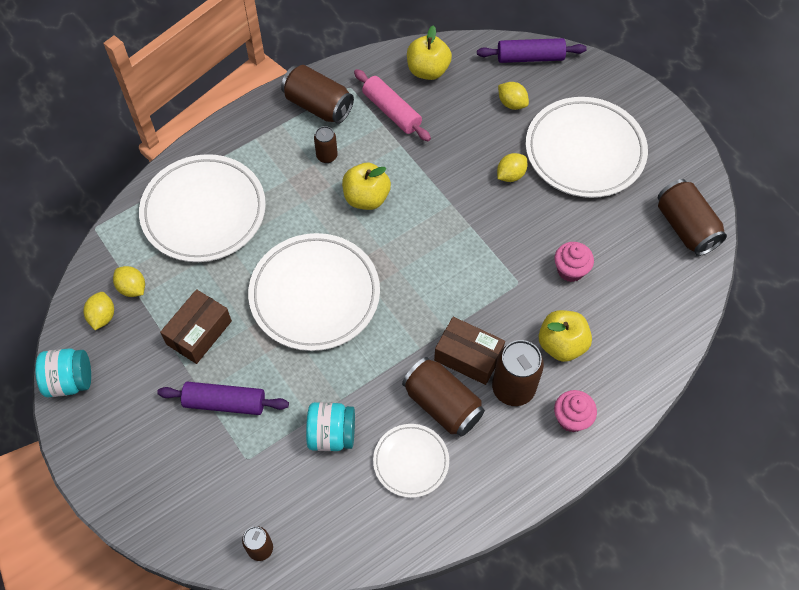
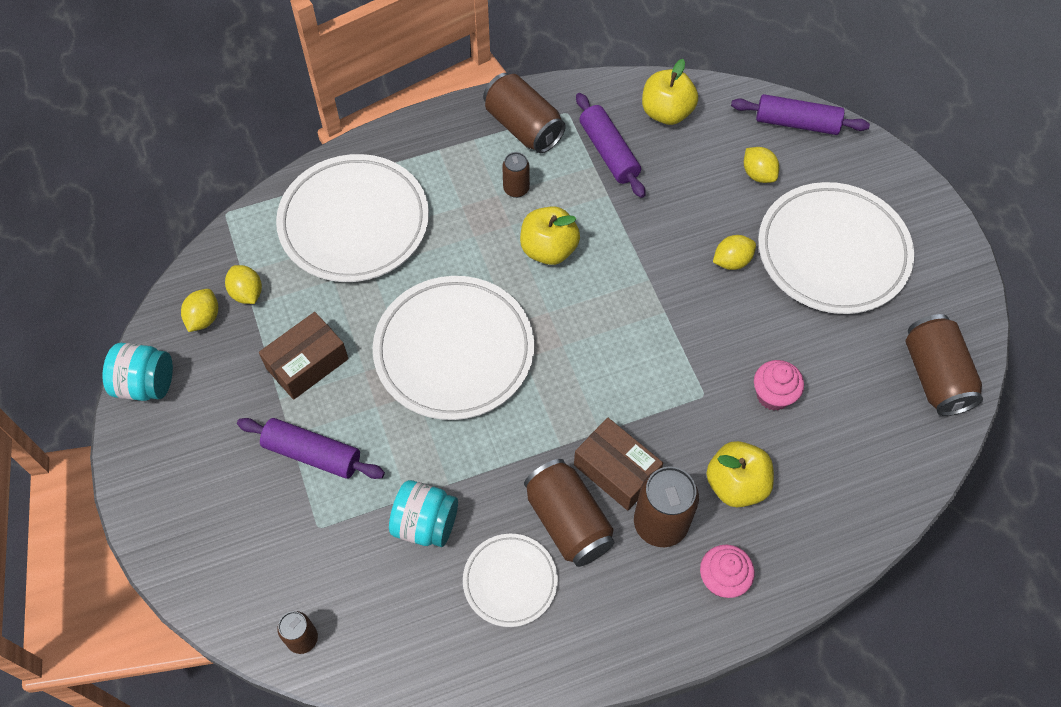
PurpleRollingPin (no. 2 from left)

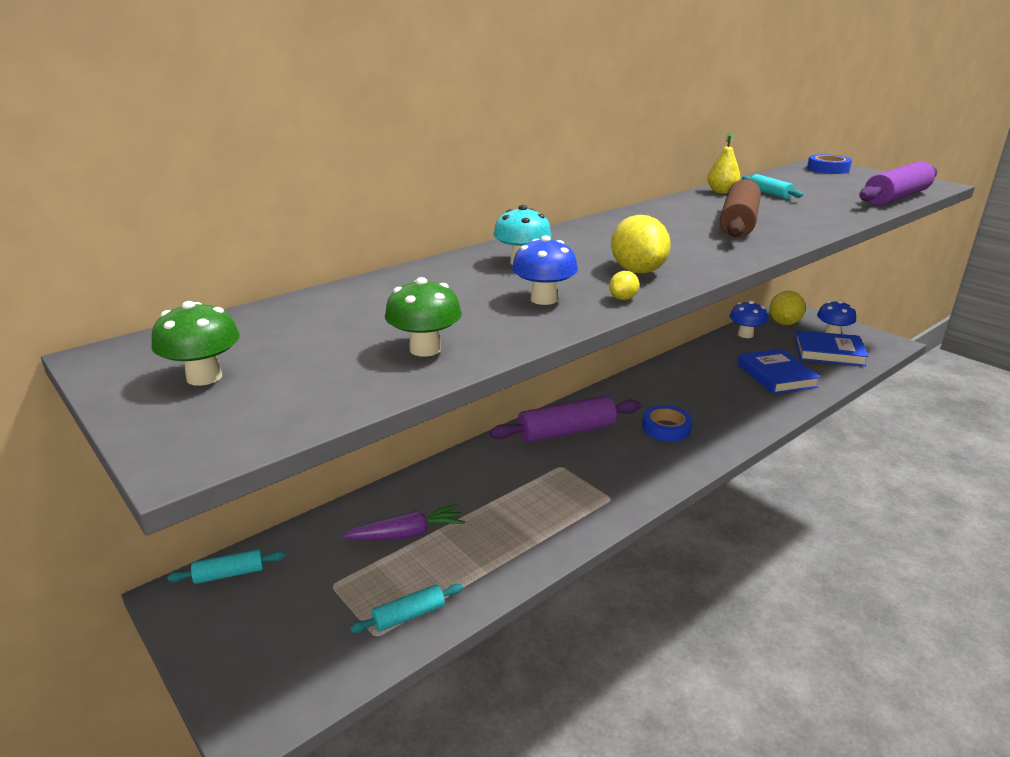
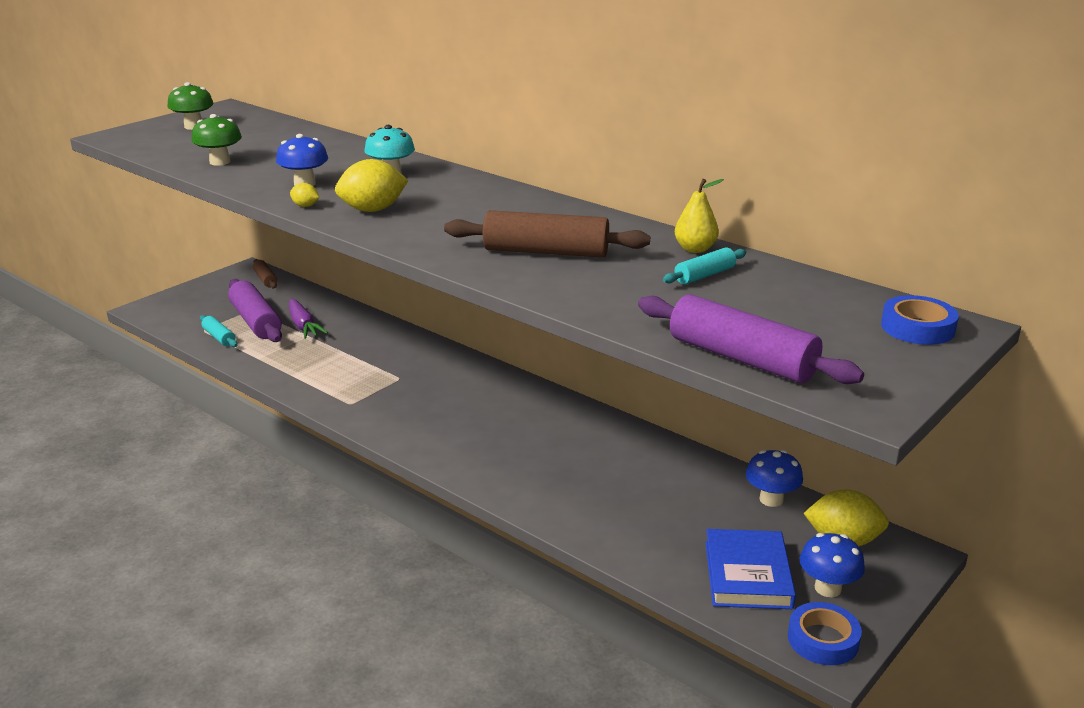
BlueBook (no. 1 from left in the first image); PurpleRollingPin (no. 1 from left); BlueTape (no. 1 from left); BrownRollingPin (no. 1 from left)

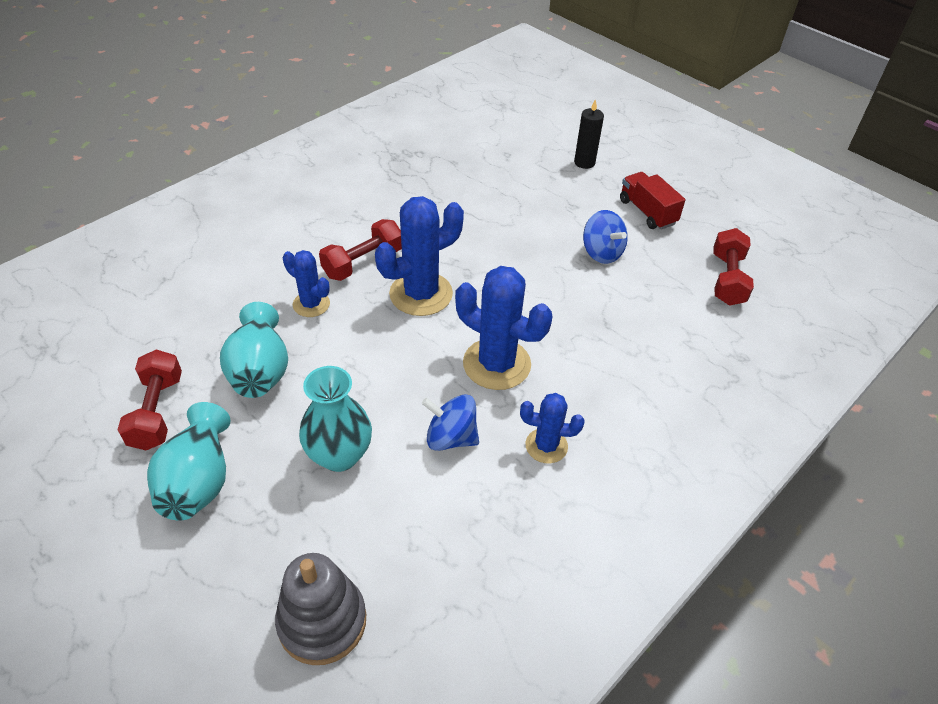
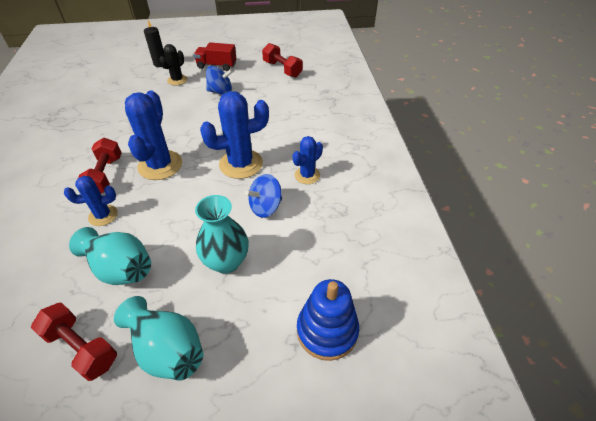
BlueStackingToy; BlackCactus

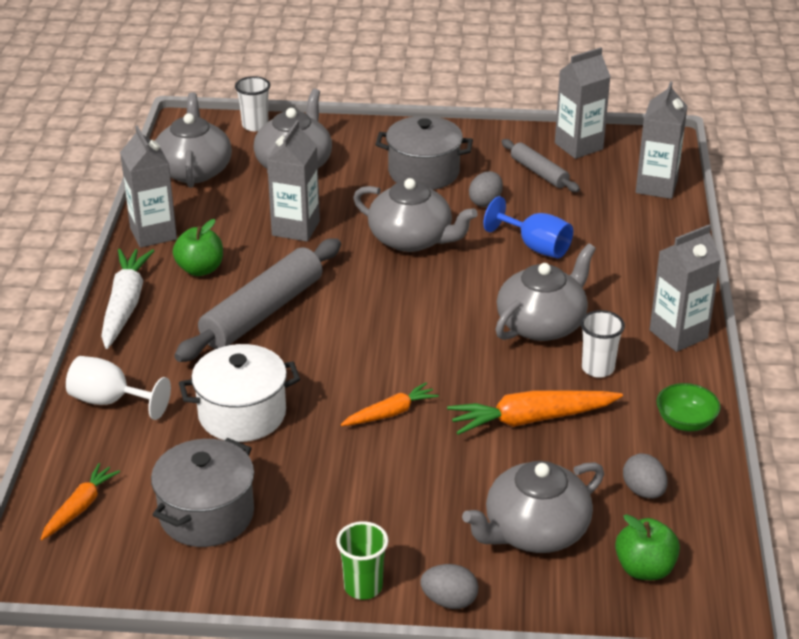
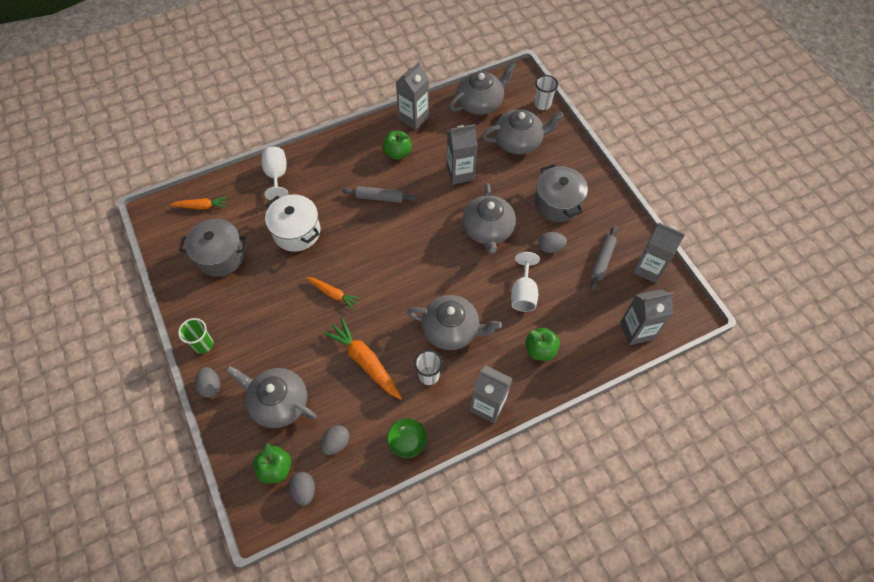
WhiteGoblet (no. 2 from left); GreyRollingPin (no. 1 from left); WhiteCarrot; GreenApple (no. 3 from left); GreyEgg (no. 2 from left)

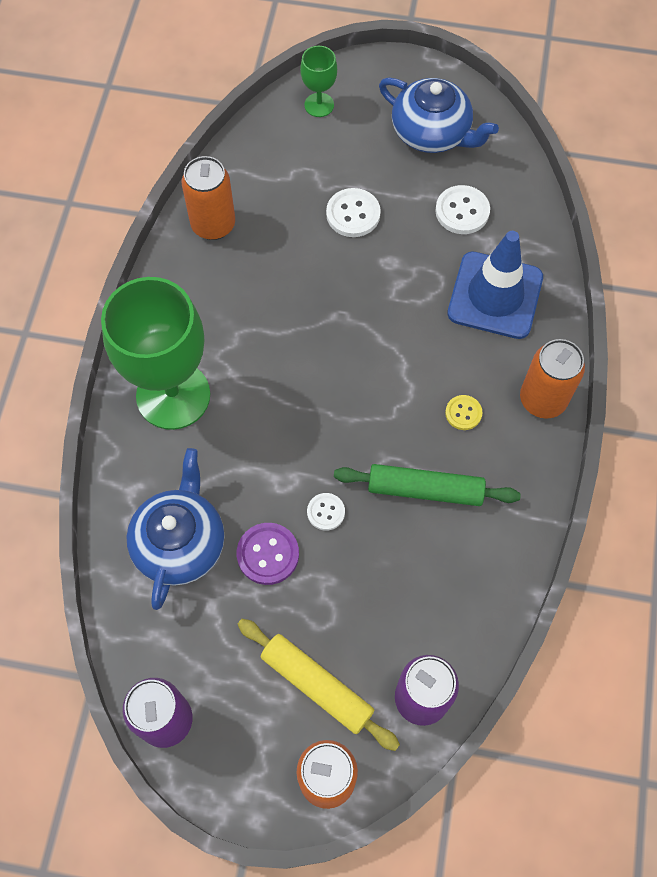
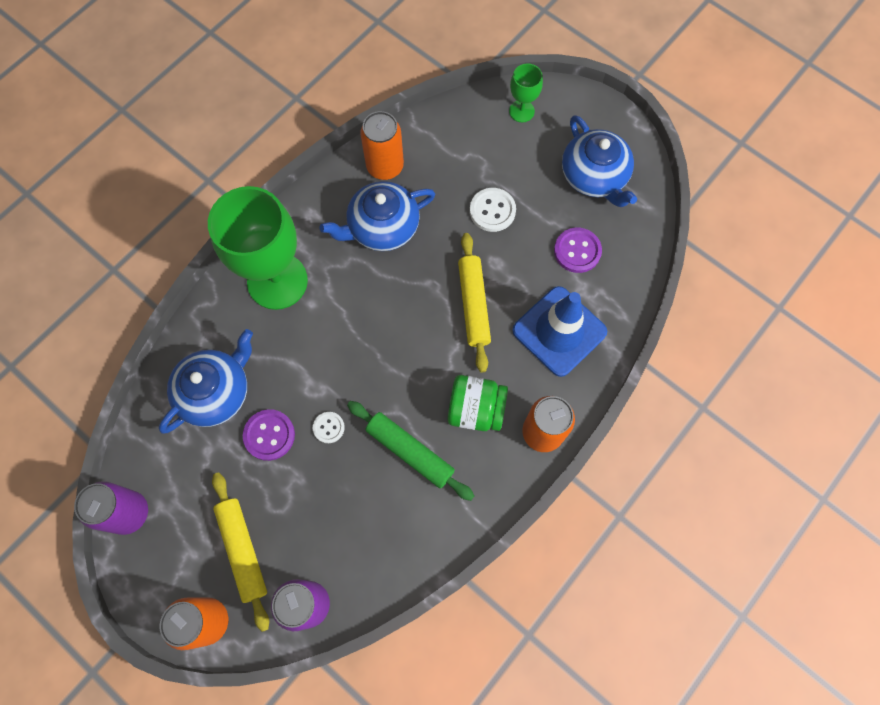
PurpleButton (no. 2 from left); GreenJar; BlueTeapot (no. 2 from left); YellowRollingPin (no. 2 from left)

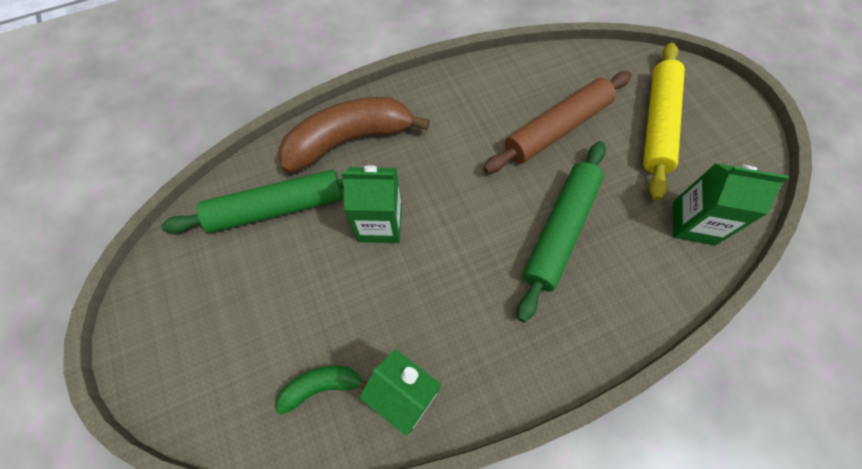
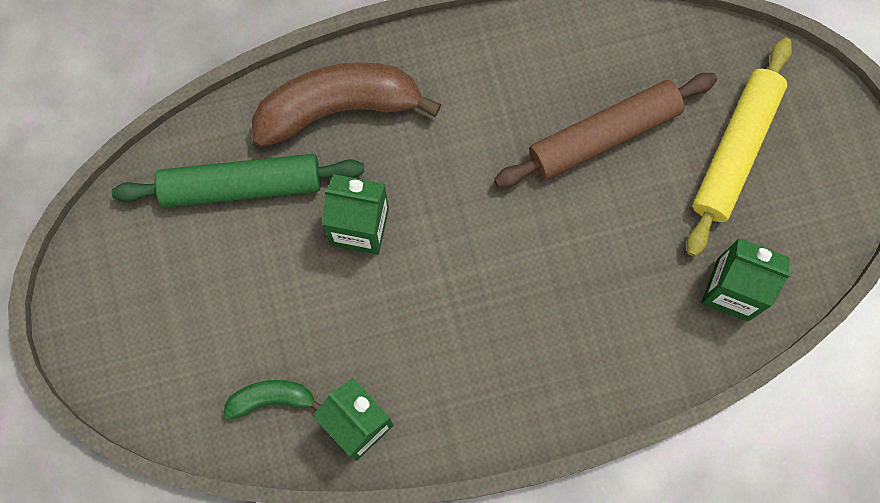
GreenRollingPin (no. 2 from left in the first image)

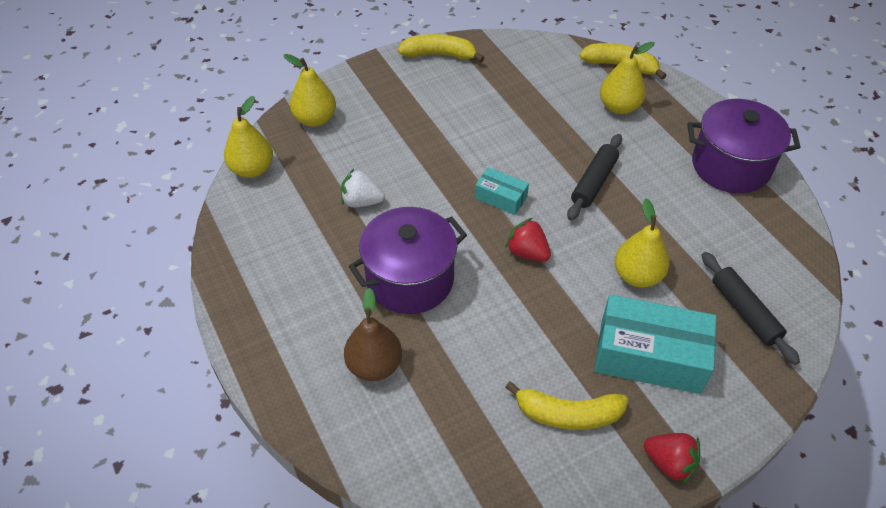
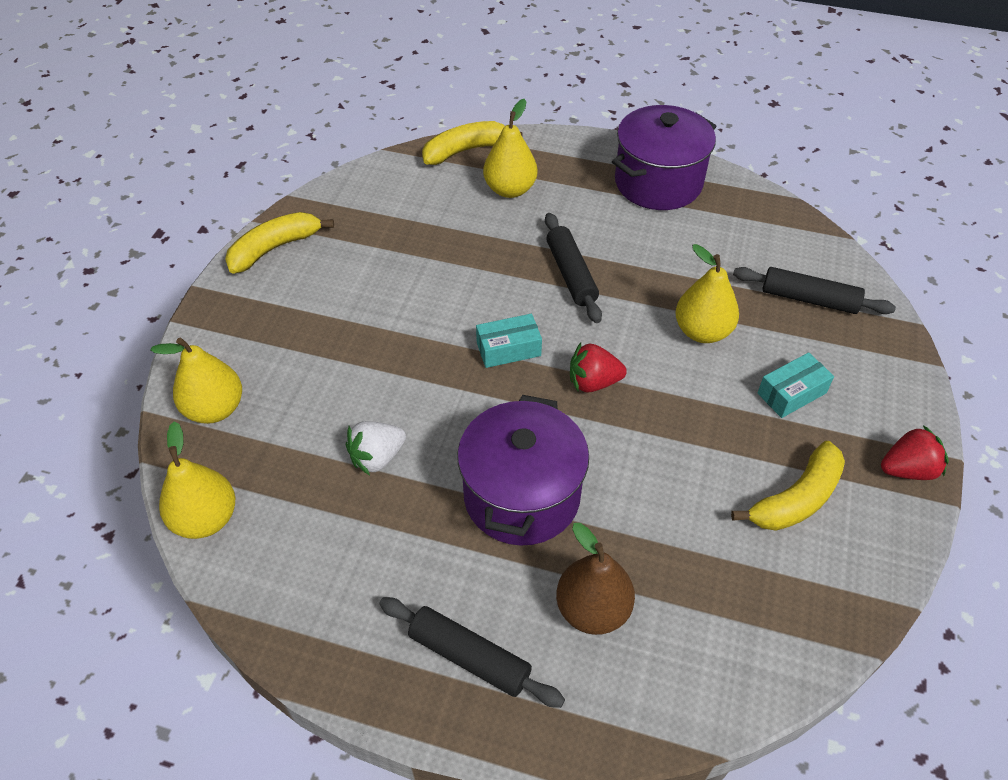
TurquoiseBox (no. 2 from left); BlackRollingPin (no. 1 from left)

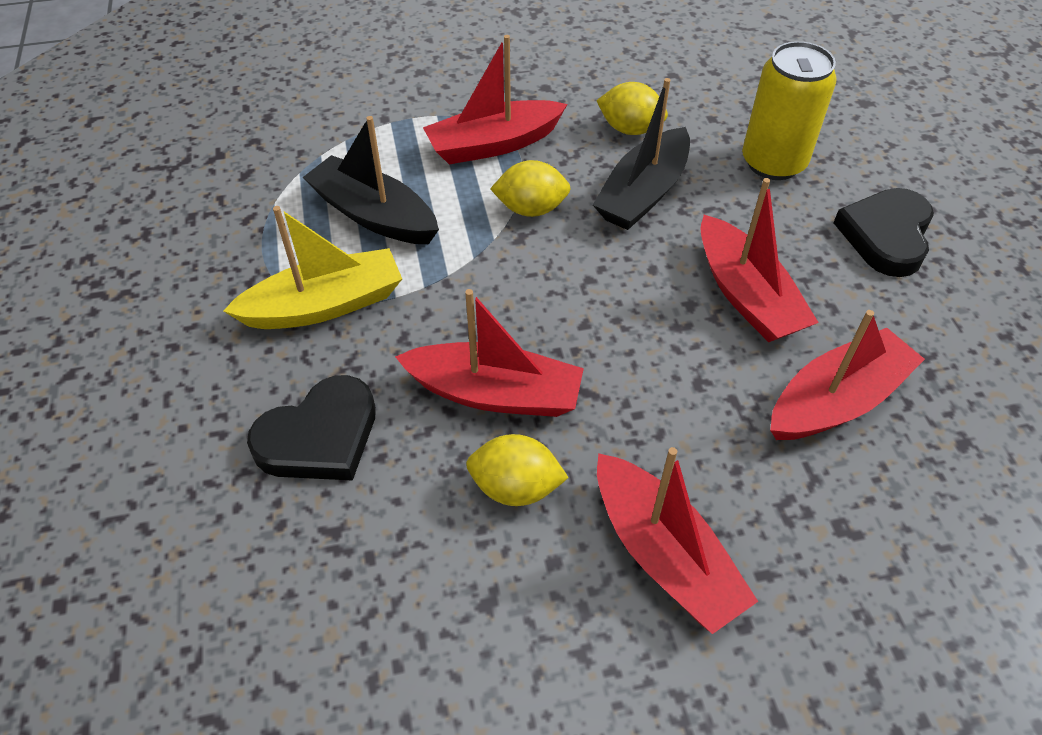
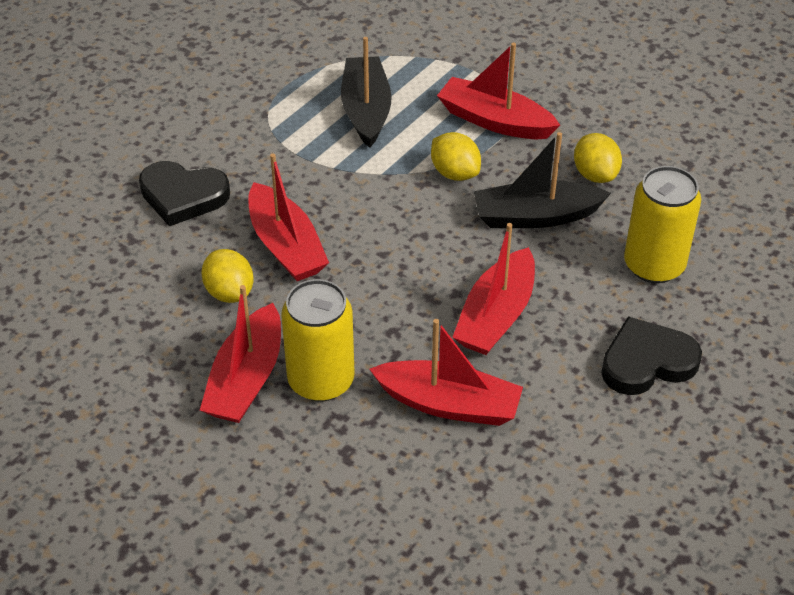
YellowBoat; YellowCan (no. 1 from left)

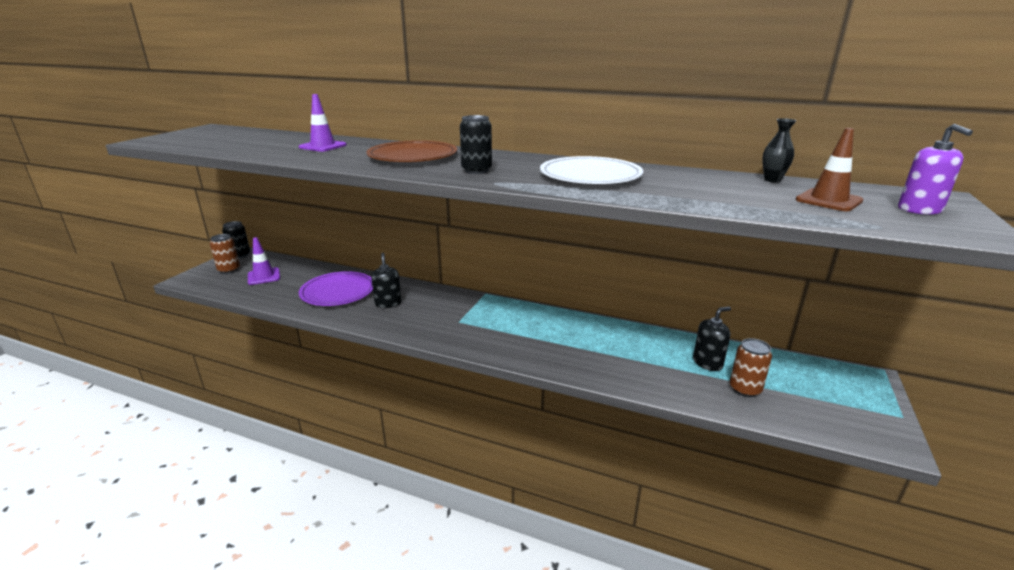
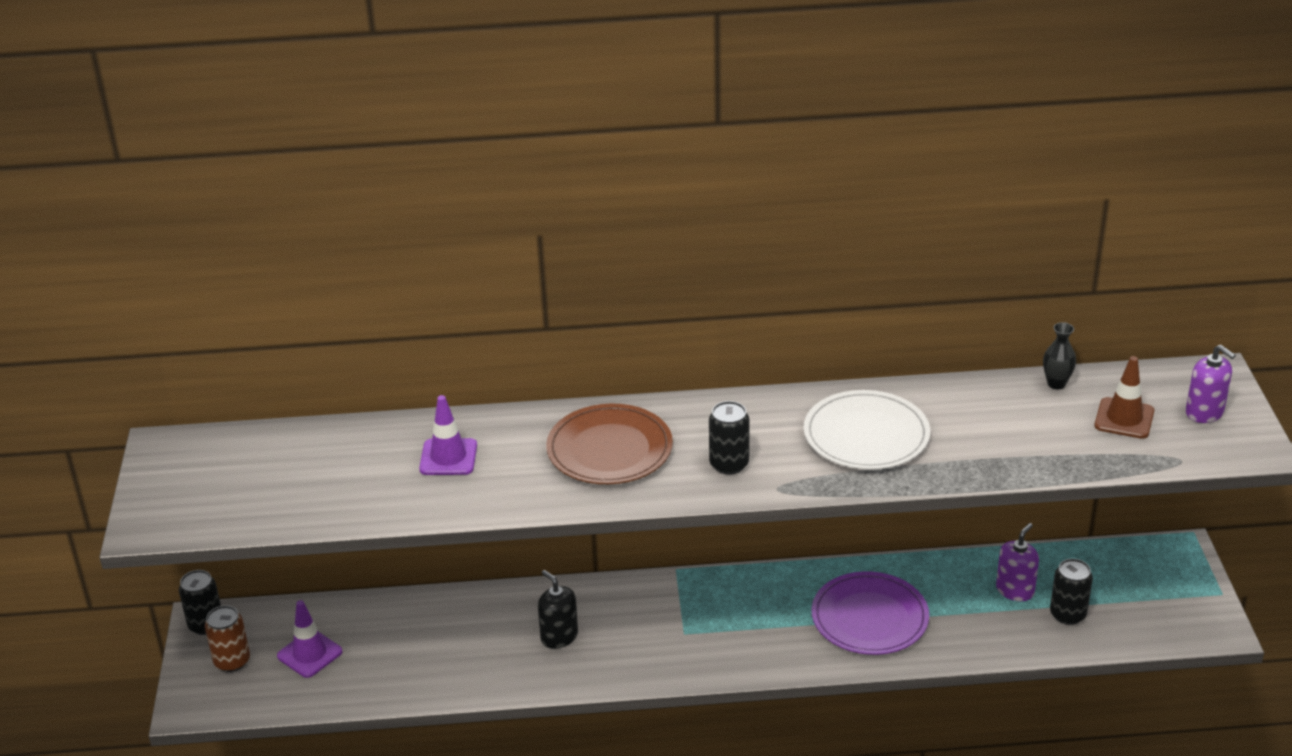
PurplePlate; PurpleSoapDispenser (no. 1 from left); BlackCan (no. 3 from left)

